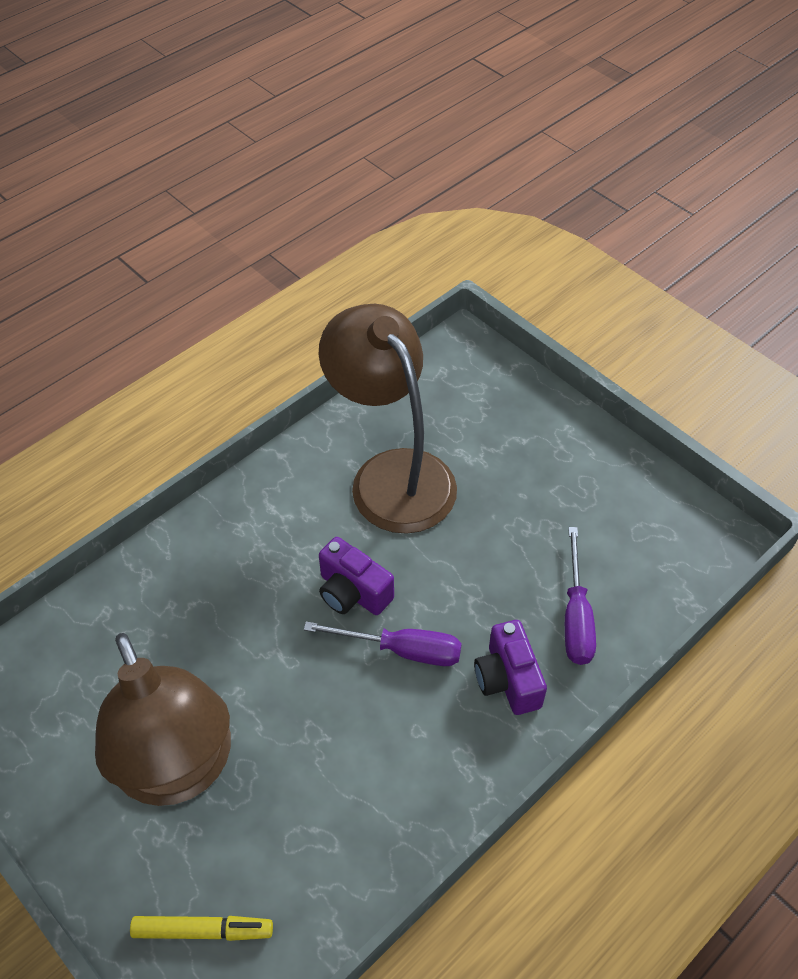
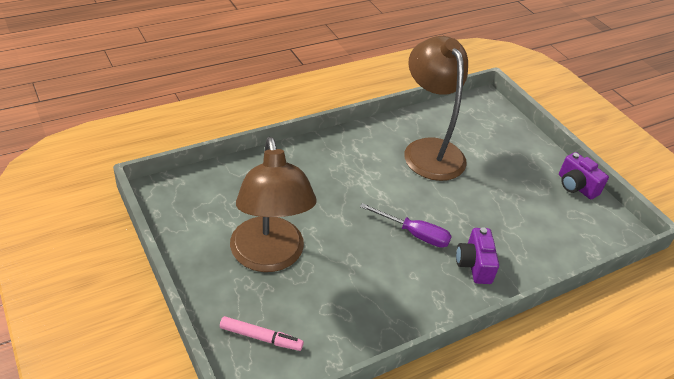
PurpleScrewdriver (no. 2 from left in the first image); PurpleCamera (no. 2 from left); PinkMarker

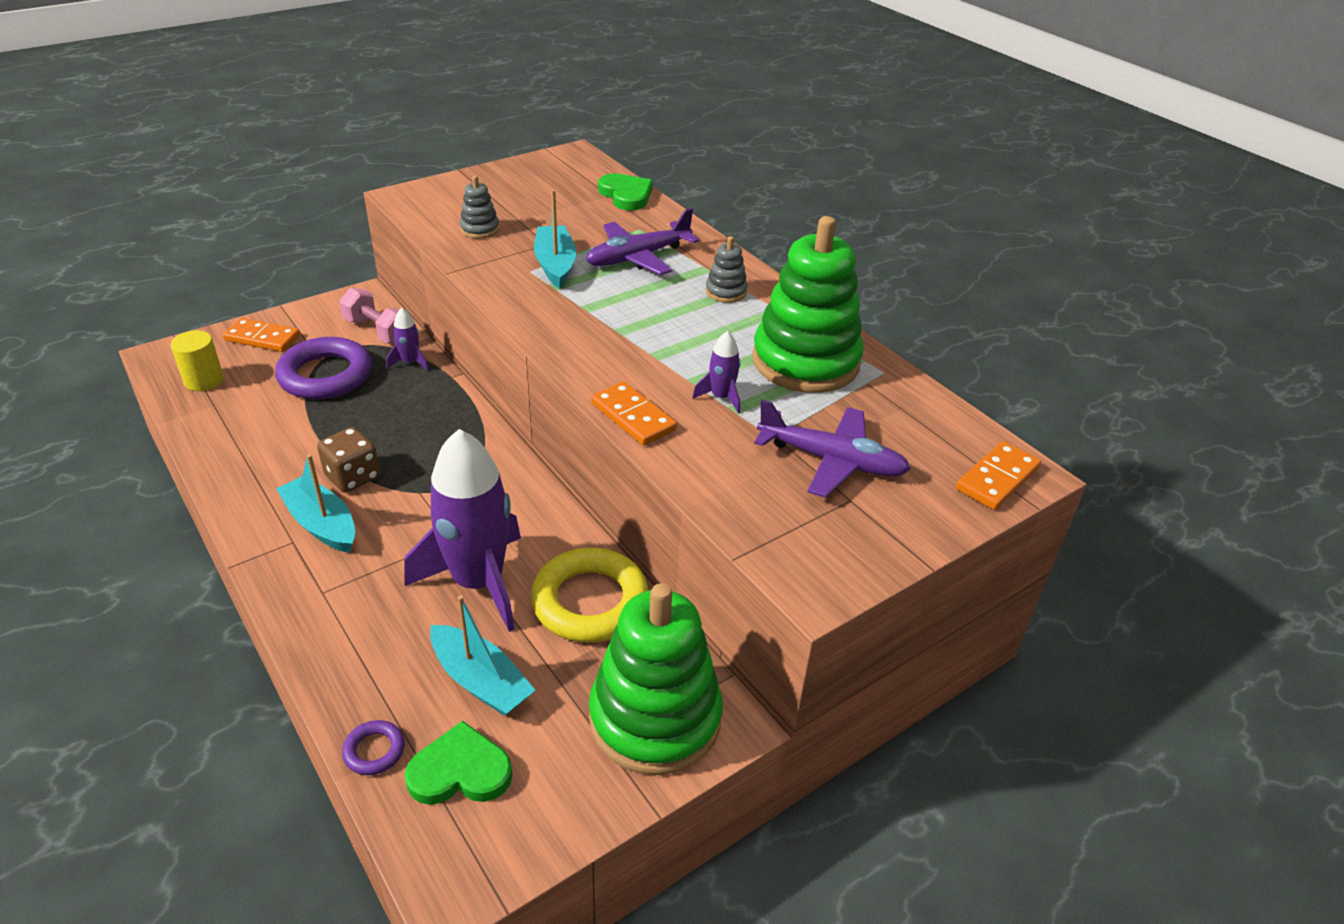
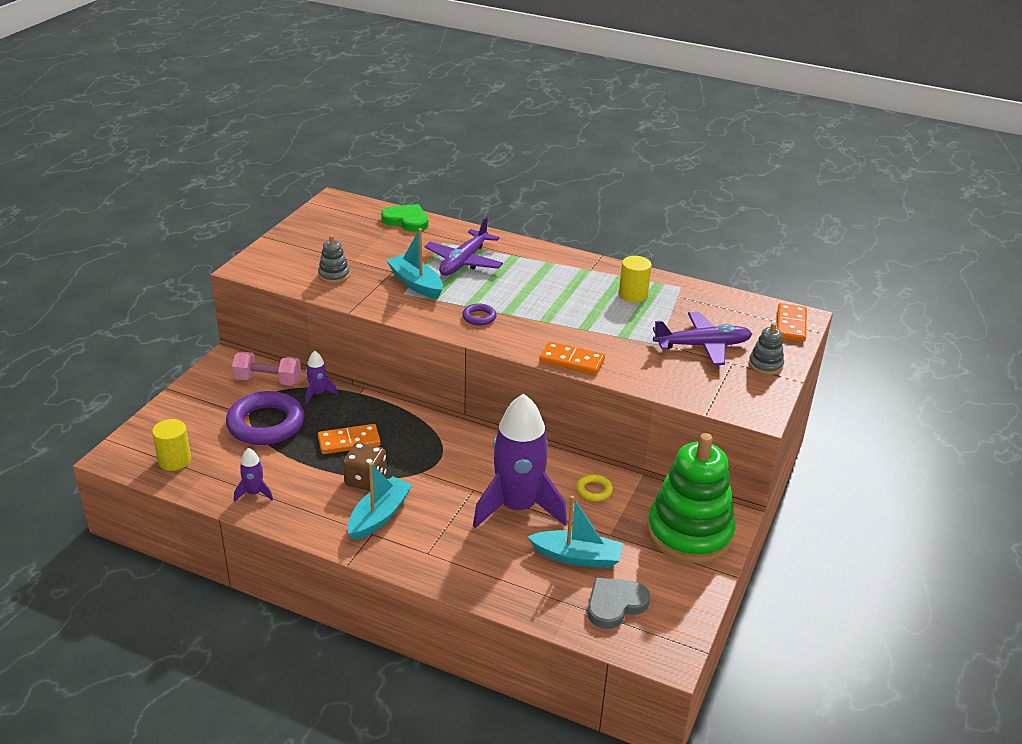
YellowCylinder (no. 2 from left); GreyStackingToy (no. 2 from left); OrangeDomino (no. 1 from left); PurpleRocket (no. 1 from left); TurquoiseBoat (no. 1 from left); YellowRing; PurpleRing (no. 2 from left); GreyHeart

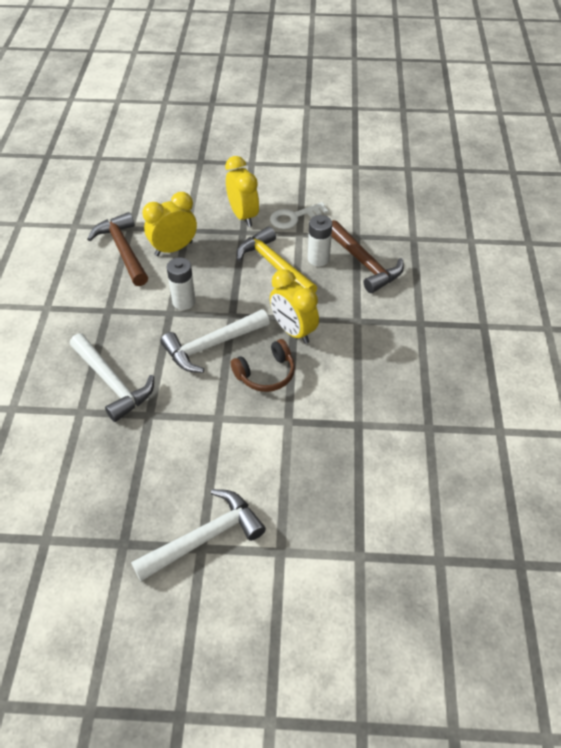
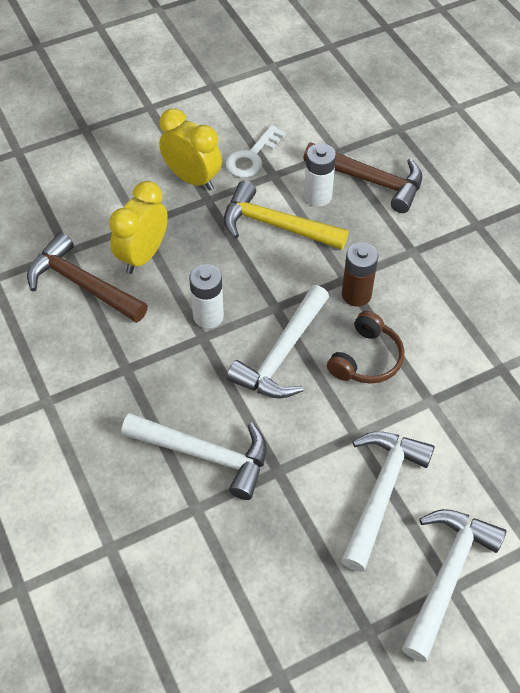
BrownBattery; WhiteHammer (no. 3 from left)

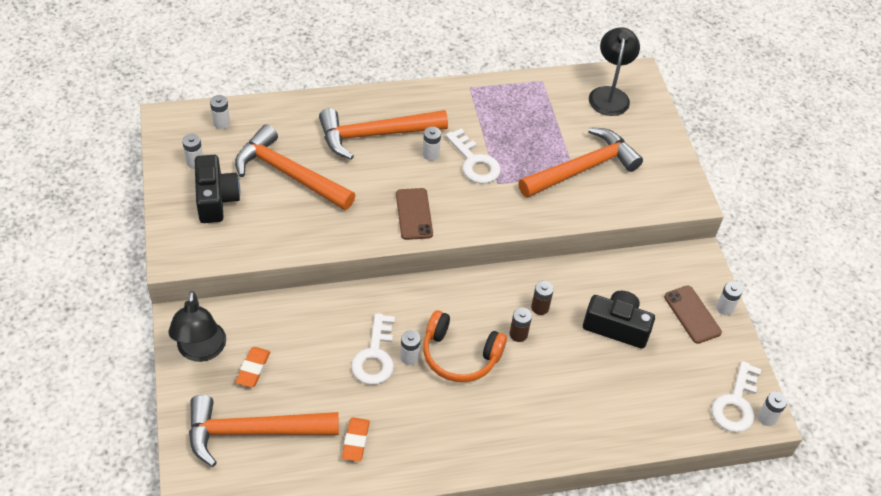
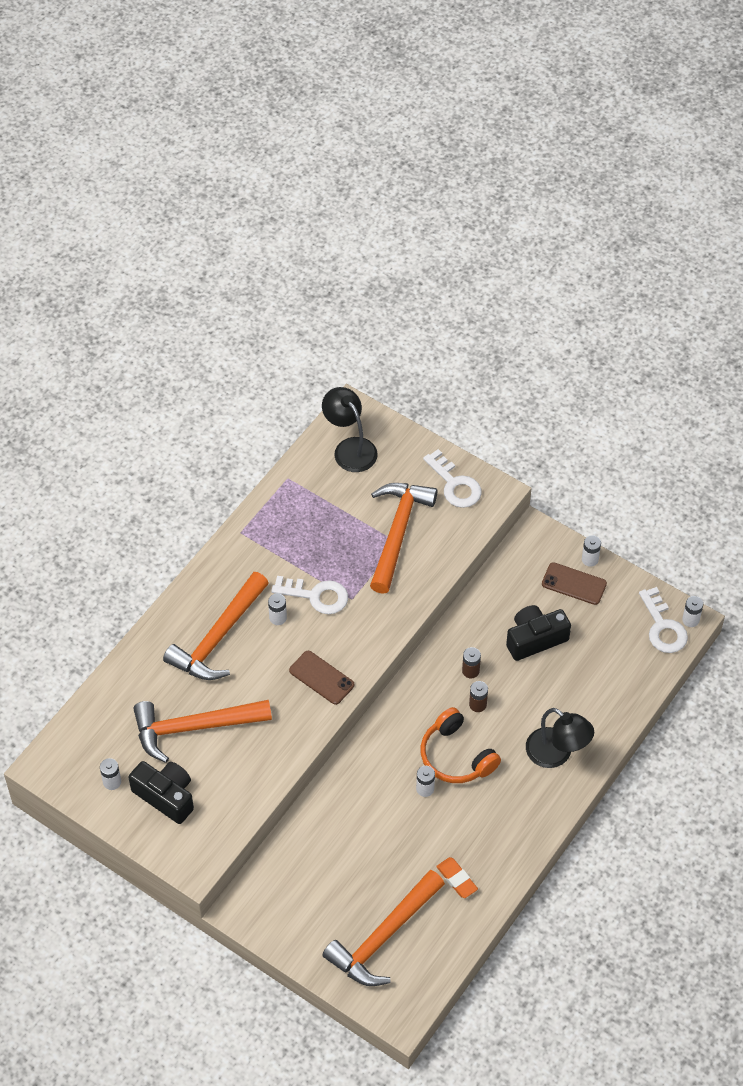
WhiteBattery (no. 2 from left in the first image); BlackLamp (no. 2 from left); OrangeHeadphones; WhiteKey (no. 2 from left); OrangeEraser (no. 1 from left in the first image)

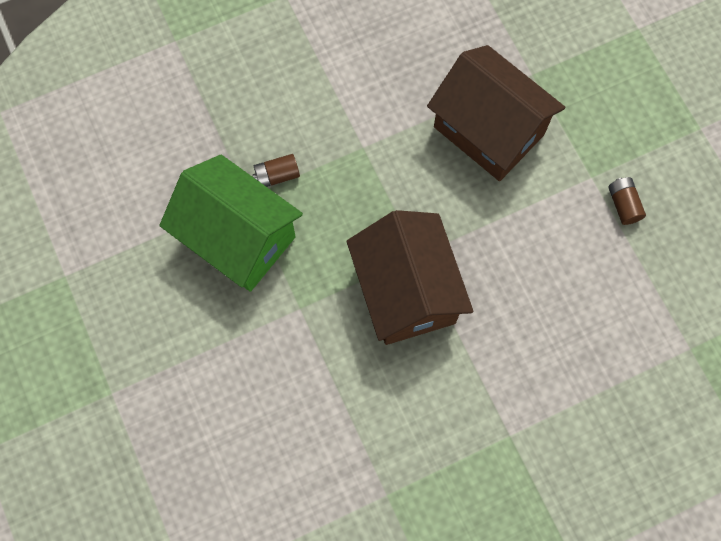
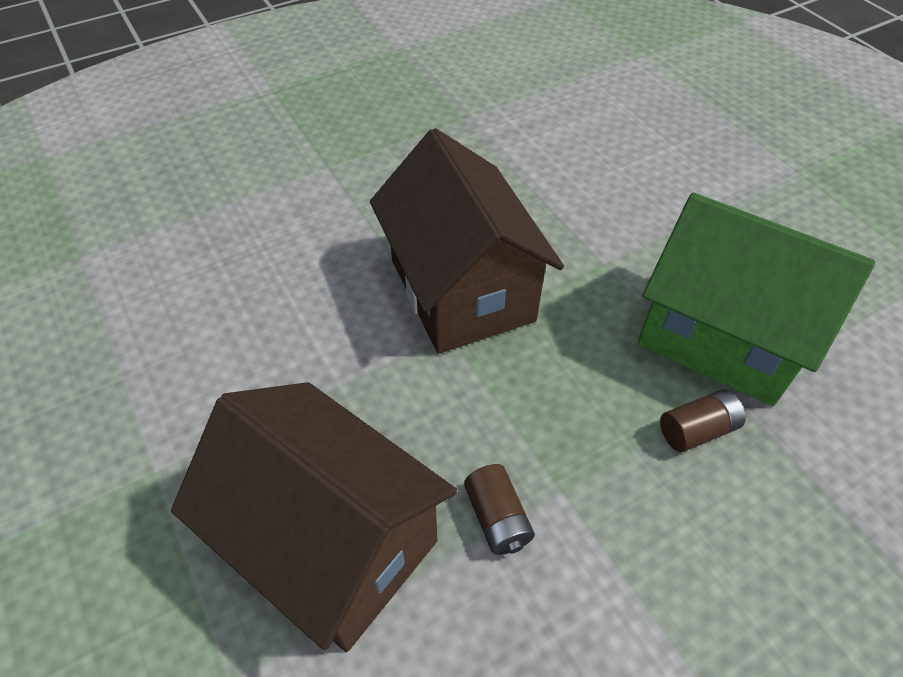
BrownBattery (no. 1 from left)

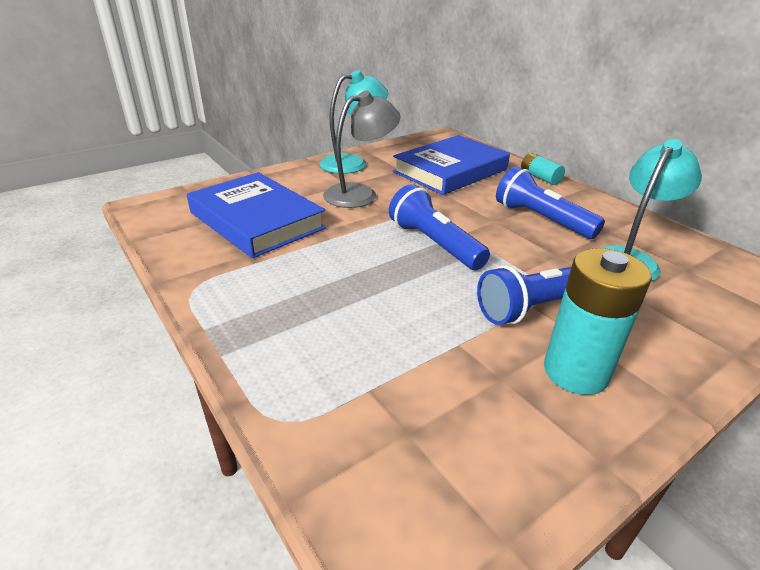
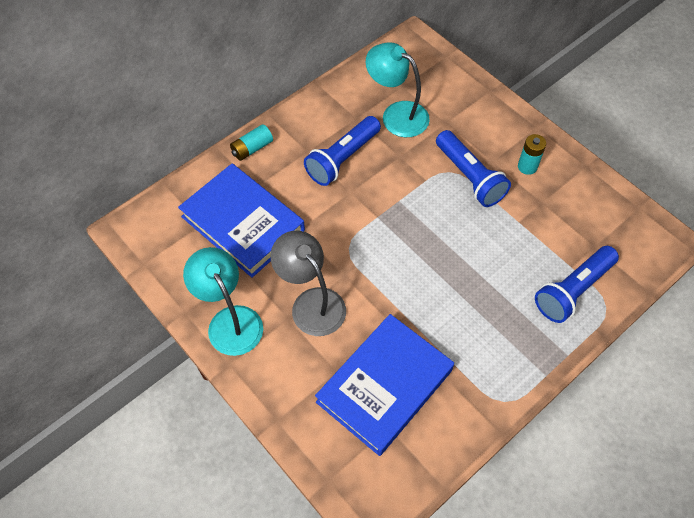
BlueFlashlight (no. 3 from left); TurquoiseBattery (no. 2 from left)

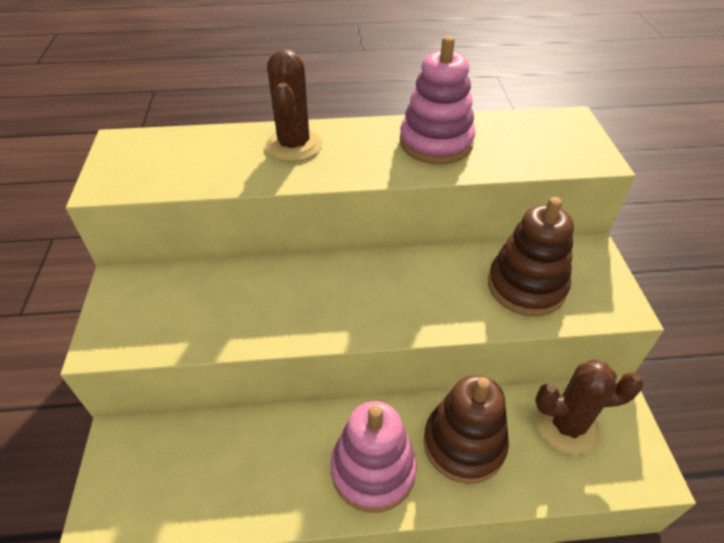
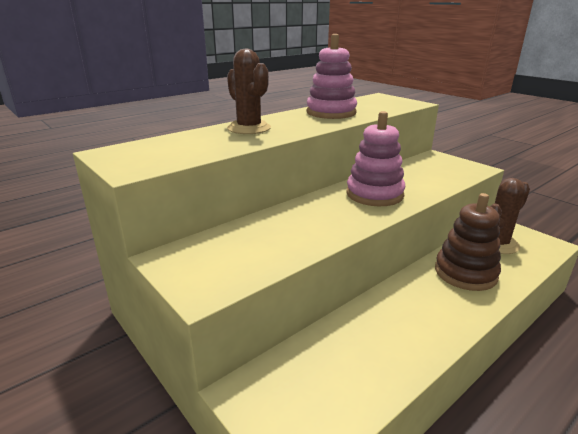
BrownStackingToy (no. 2 from left in the first image); PinkStackingToy (no. 2 from left)

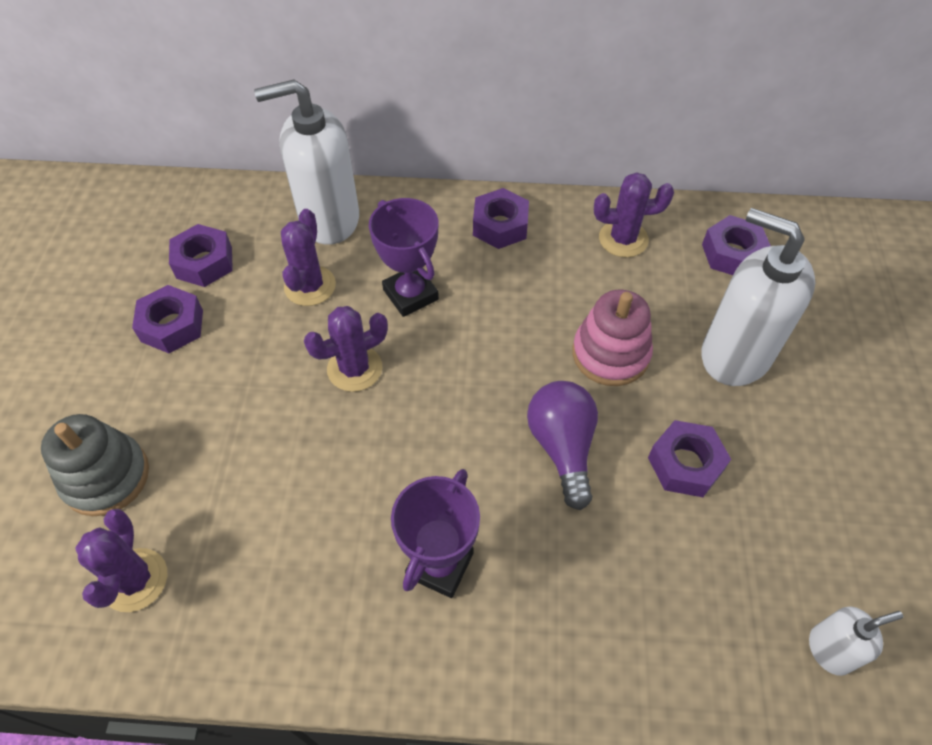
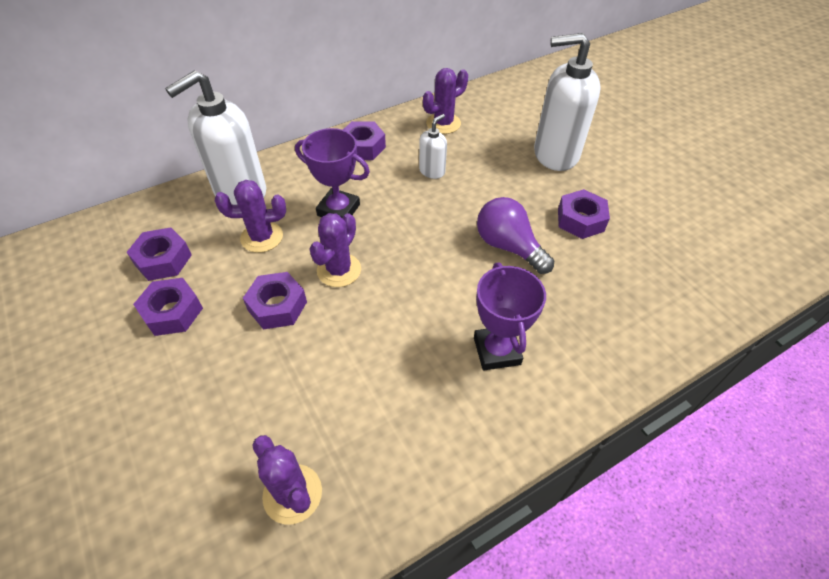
PurpleCactus (no. 1 from left); PurpleNut (no. 3 from left); PinkStackingToy; GreyStackingToy; WhiteSoapDispenser (no. 2 from left)

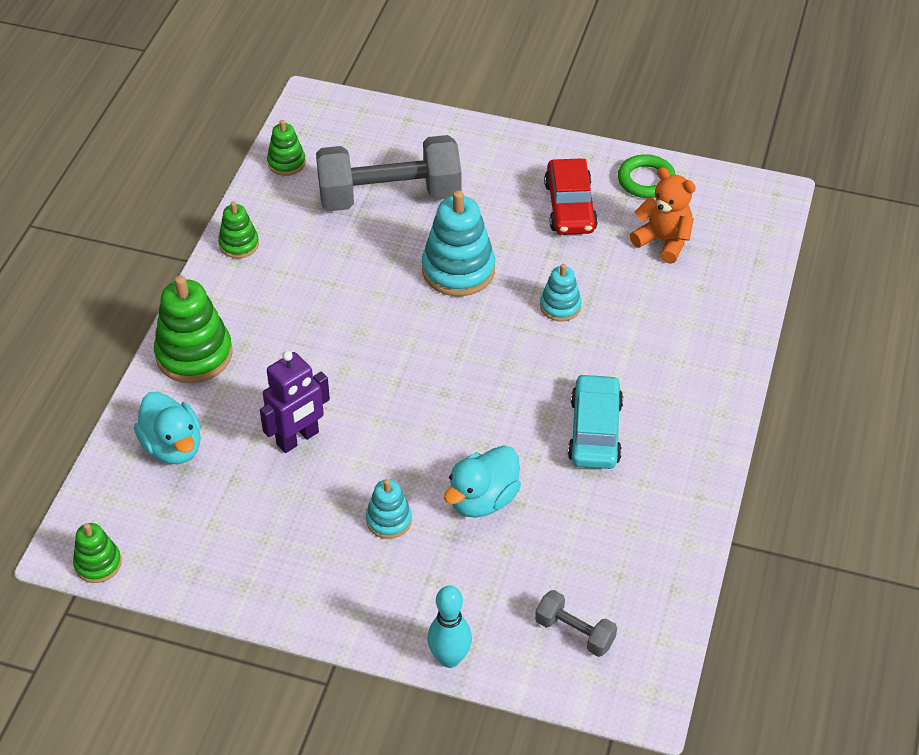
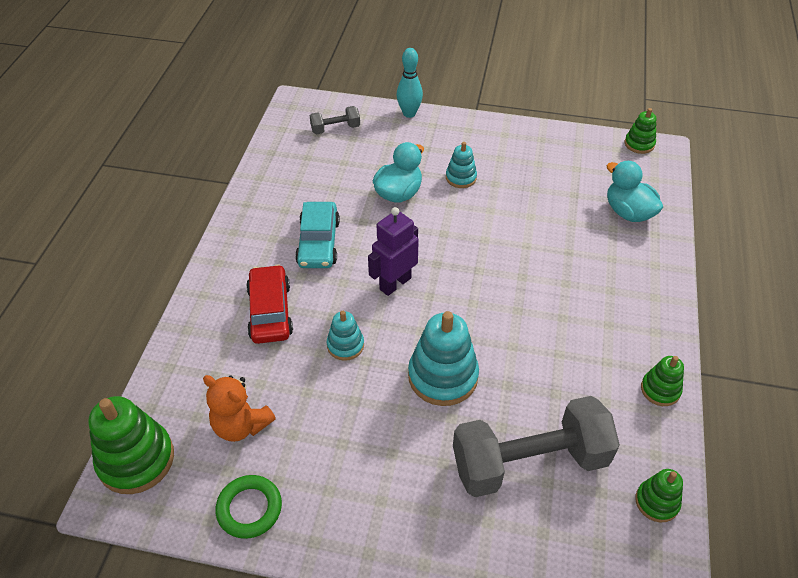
RedCar; GreenStackingToy (no. 1 from left); PurpleRobot; GreyDumbbell (no. 1 from left)

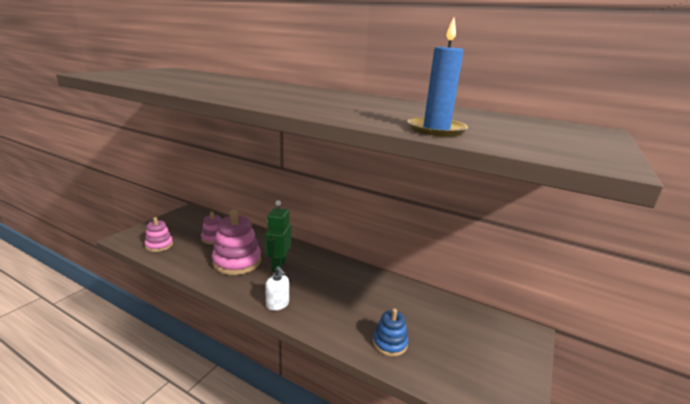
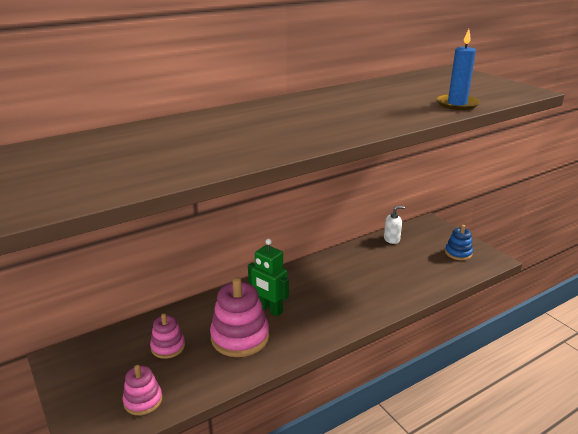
WhiteSoapDispenser; BlueStackingToy

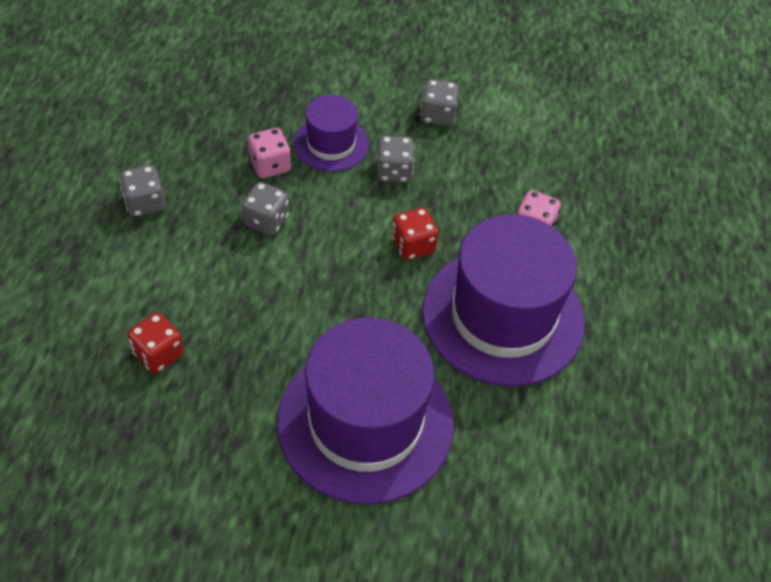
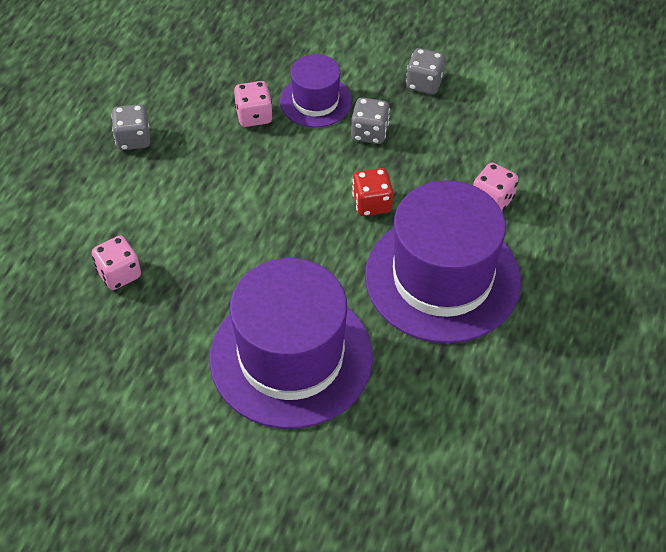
GreyDice (no. 2 from left in the first image); PinkDice (no. 1 from left)

